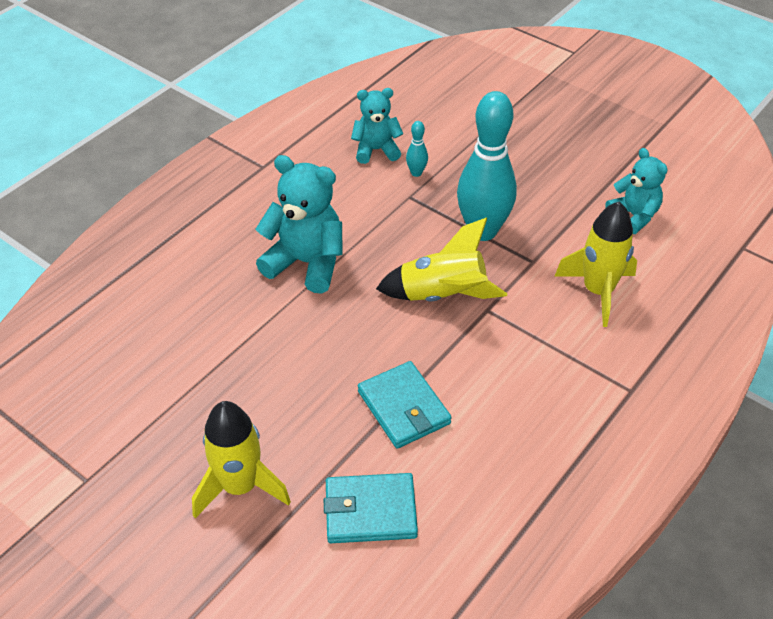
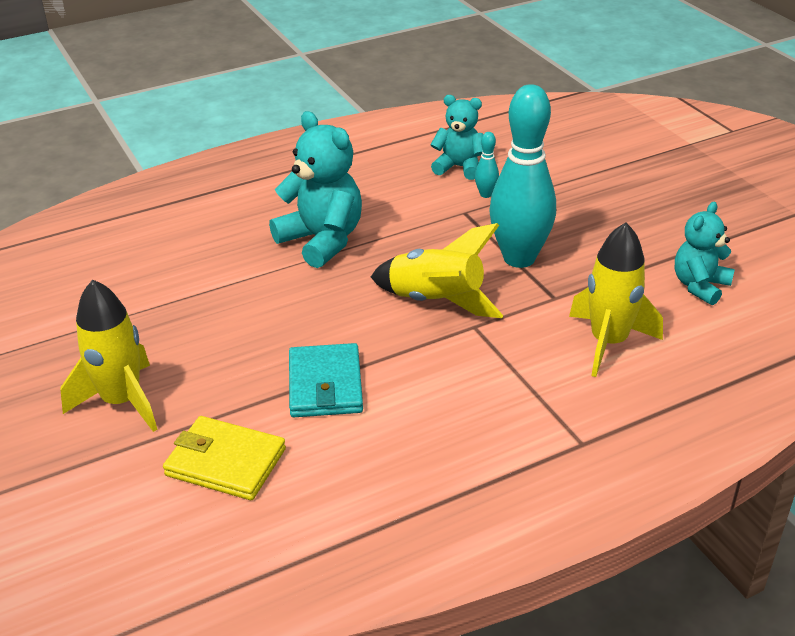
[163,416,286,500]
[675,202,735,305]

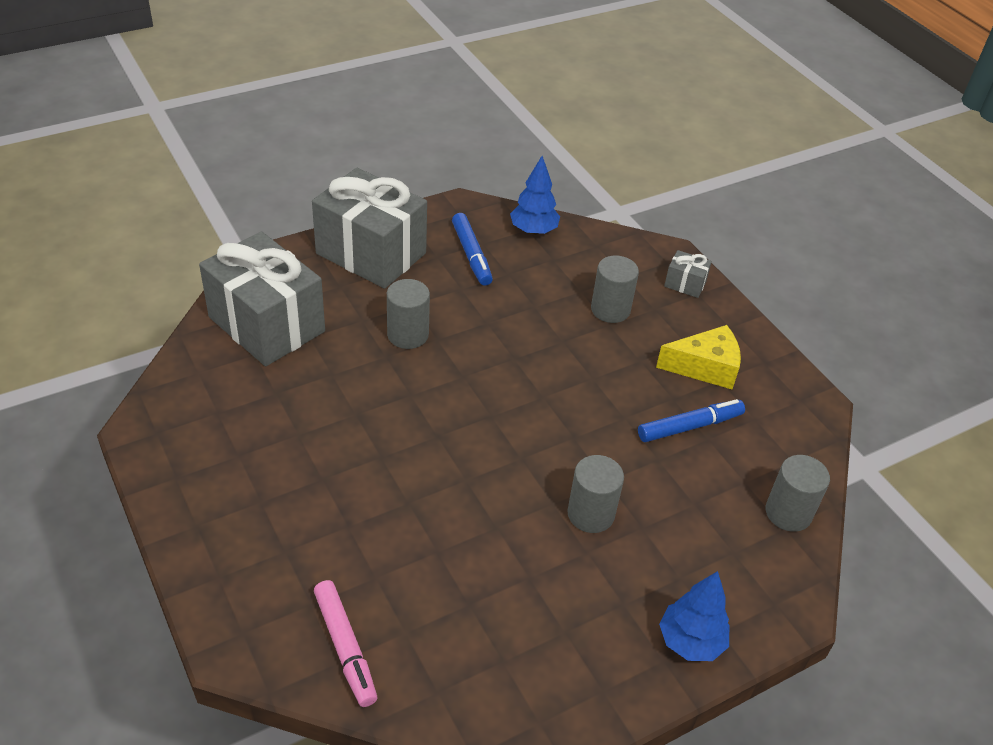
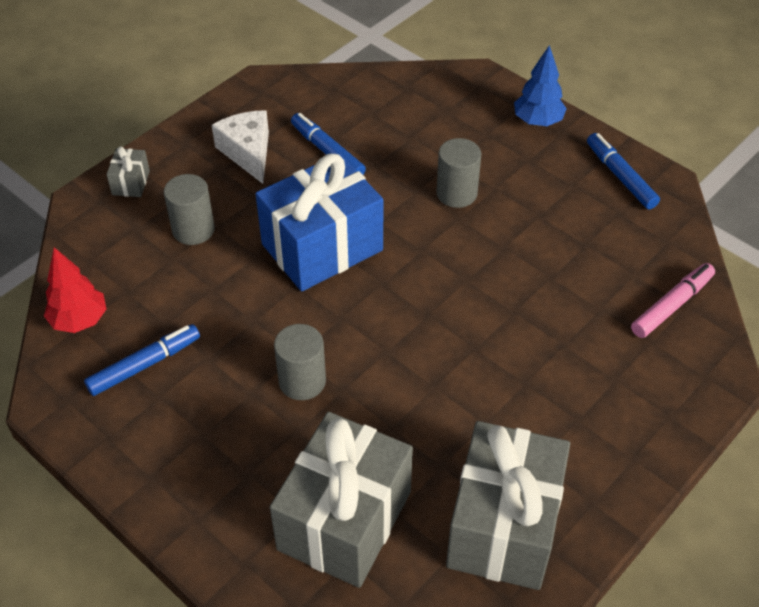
[766,455,830,532] (first image)
[256,154,383,292]
[587,133,660,210]
[446,421,570,590]
[44,247,107,333]
[212,110,269,184]

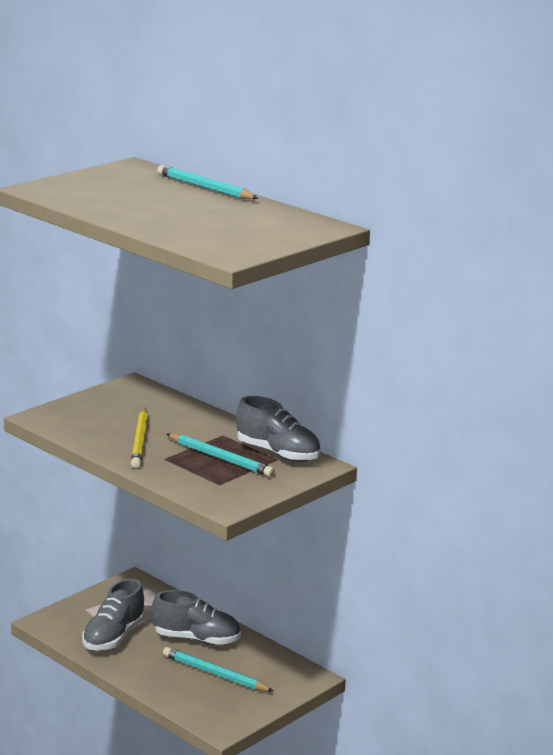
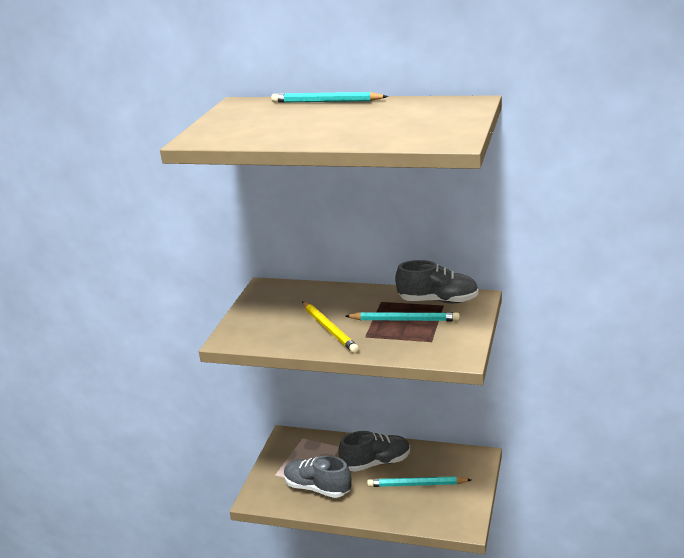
[284,456,352,498]

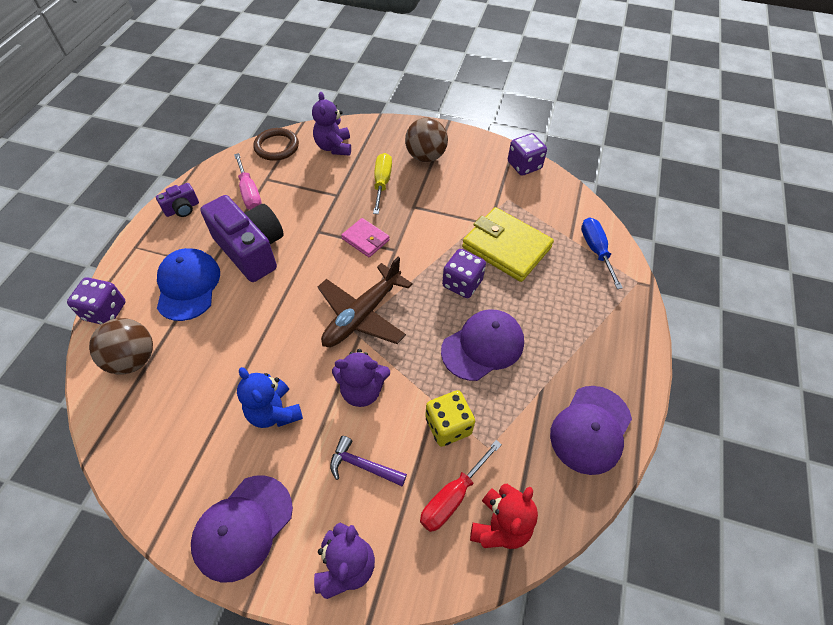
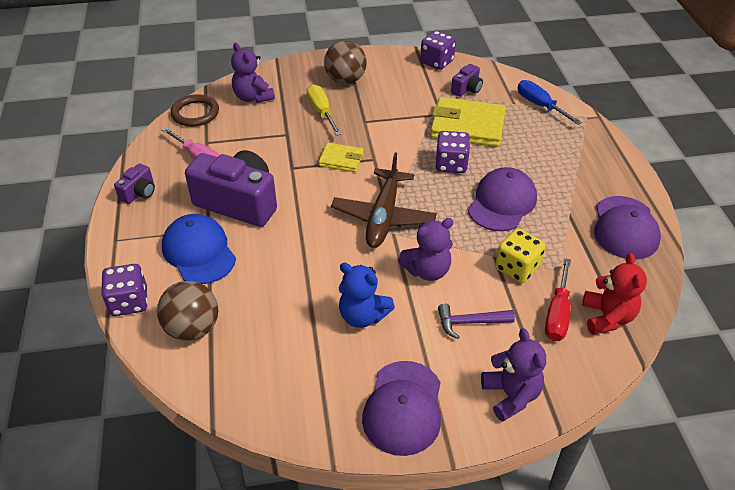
[451,64,483,97]
[319,143,363,172]

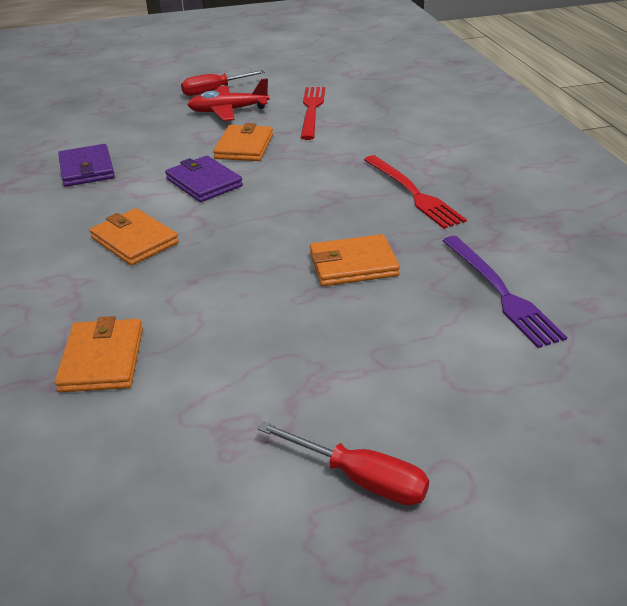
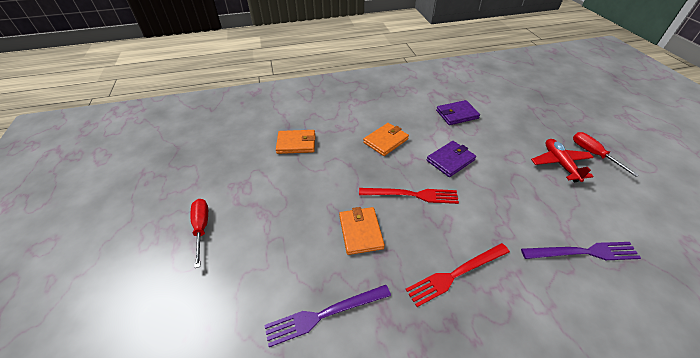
[213,123,273,161] (first image)
[521,242,641,260]
[359,188,459,204]
[191,199,208,268]

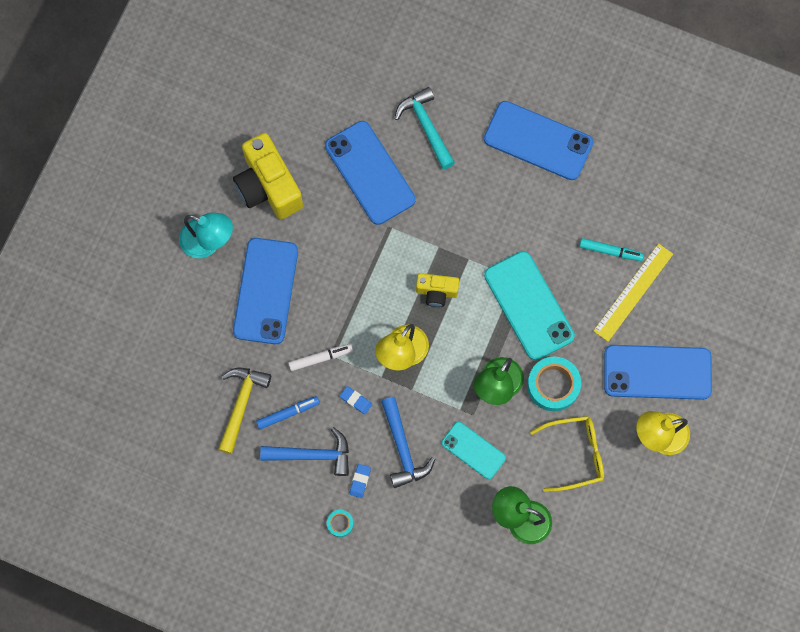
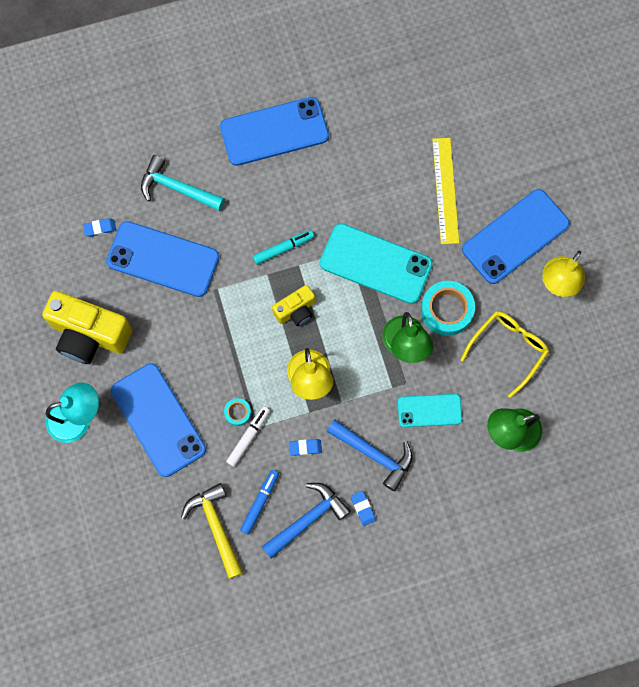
[83,218,116,237]
[224,398,251,426]
[253,230,314,264]

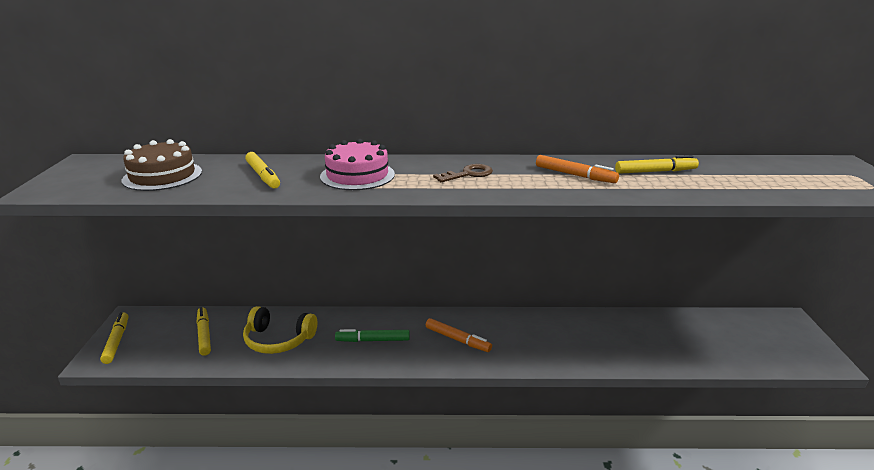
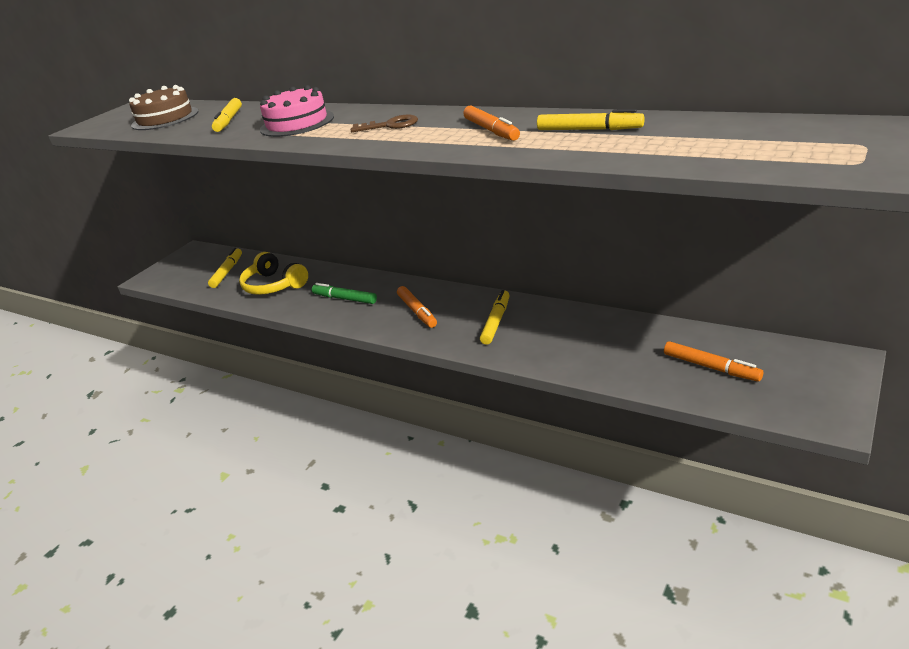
[664,341,763,382]
[480,290,510,345]

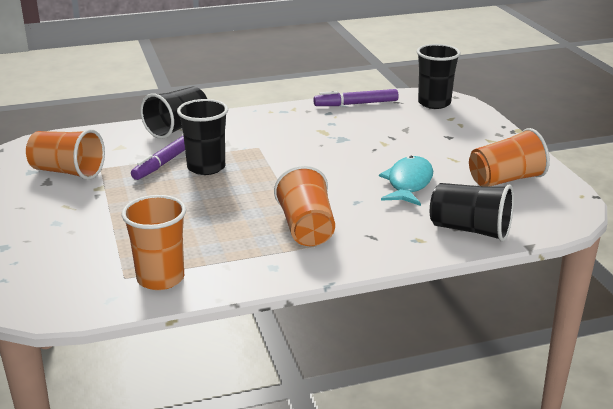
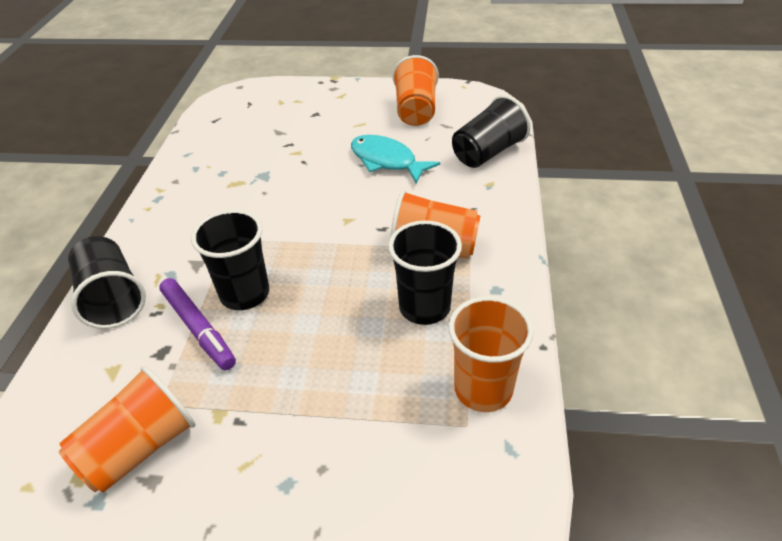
[313,89,399,106] (first image)
[388,220,462,325]

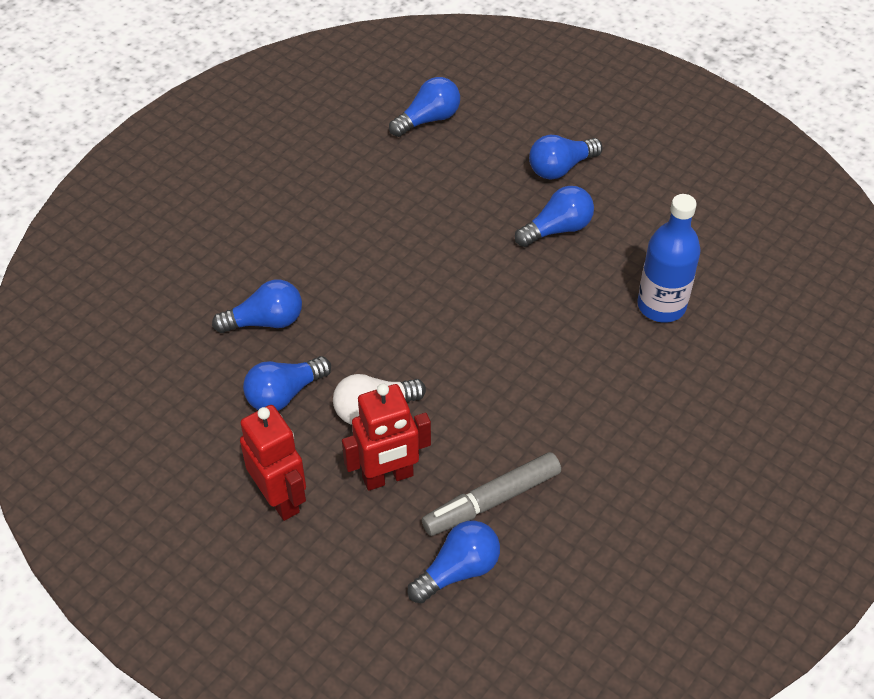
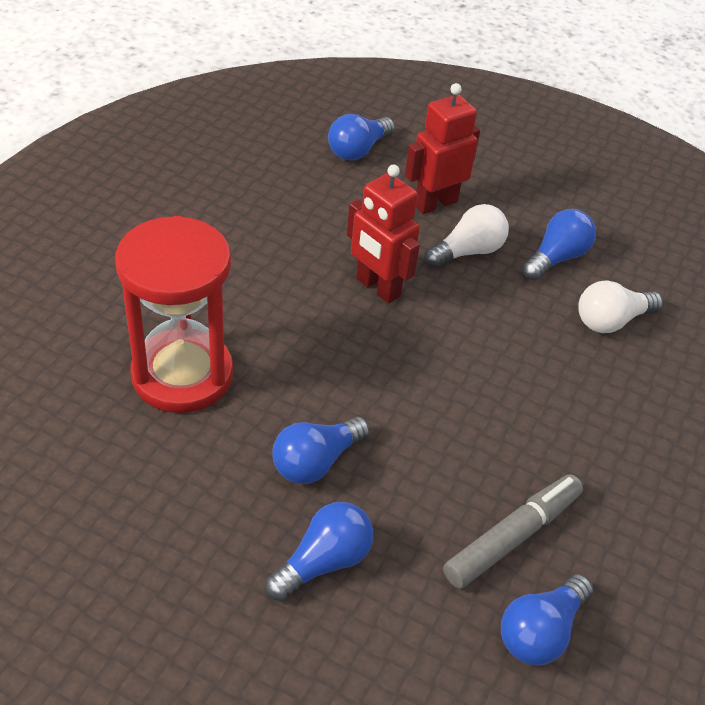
[347,164,420,304]
[443,474,583,589]
[115,216,233,413]
[578,280,663,333]

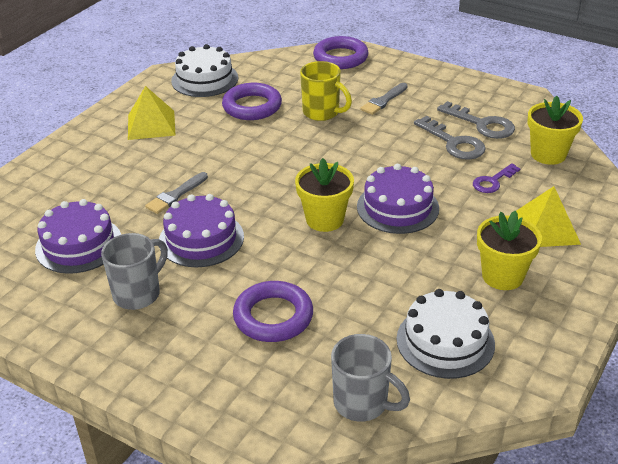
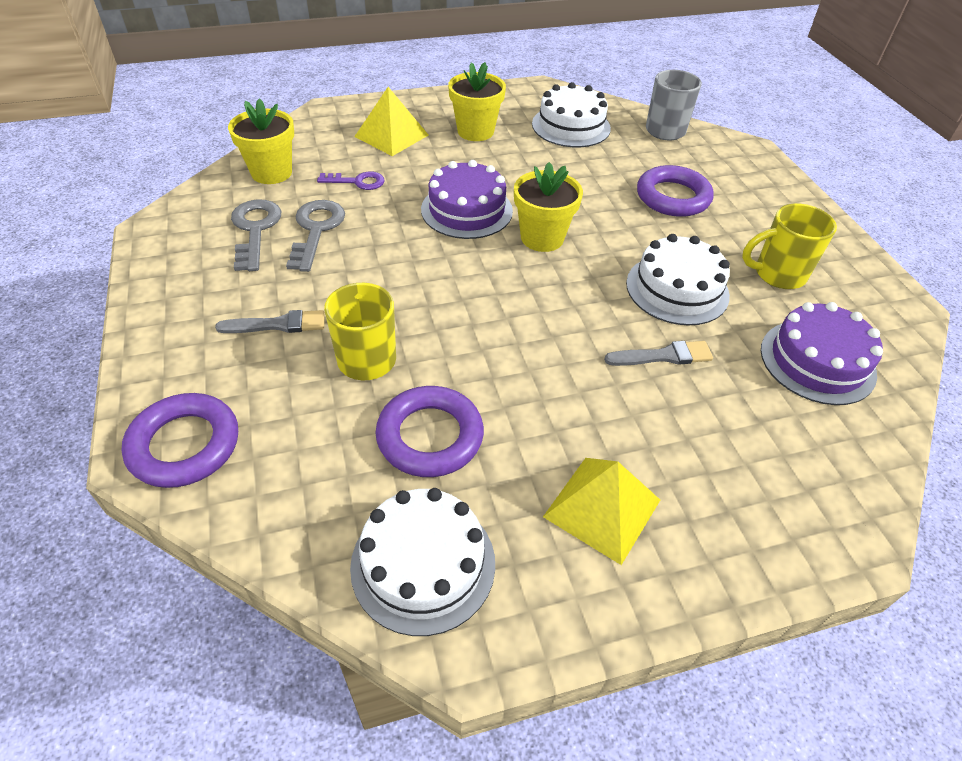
[742,203,837,289]
[626,234,730,326]

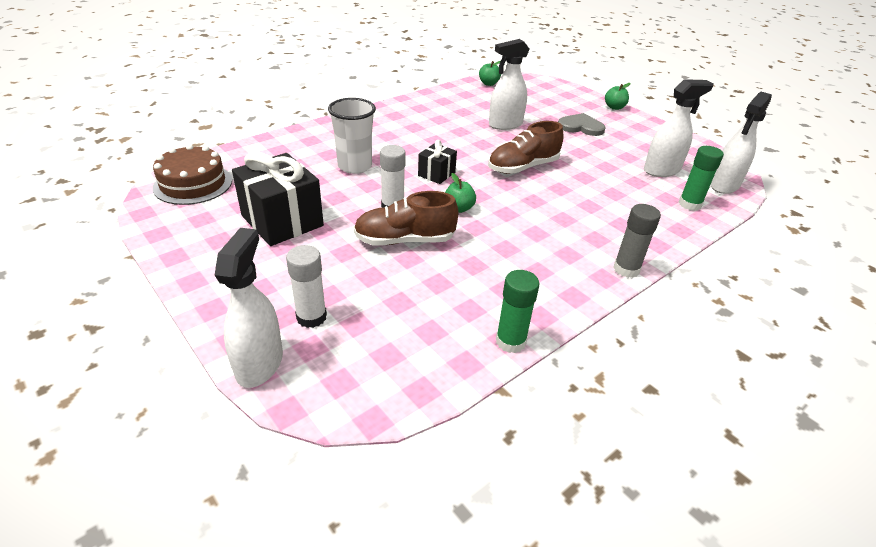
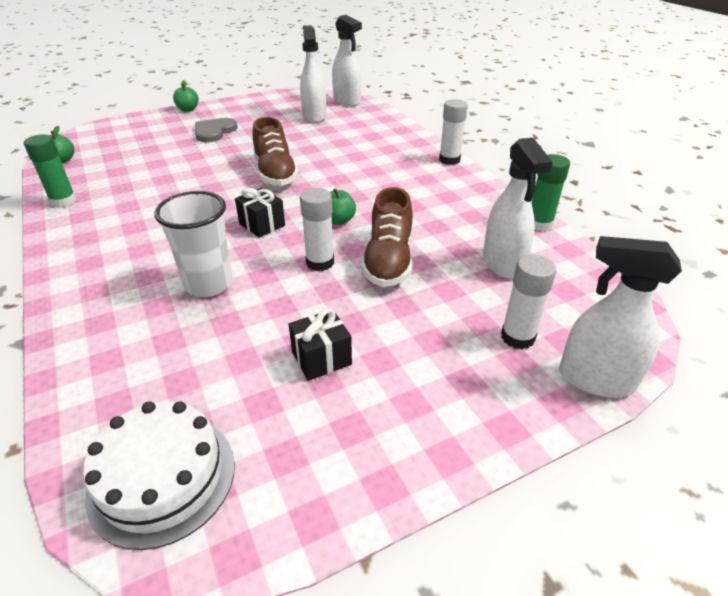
[483,138,553,279]
[24,134,76,207]
[83,401,235,550]
[439,99,468,165]
[289,308,352,381]

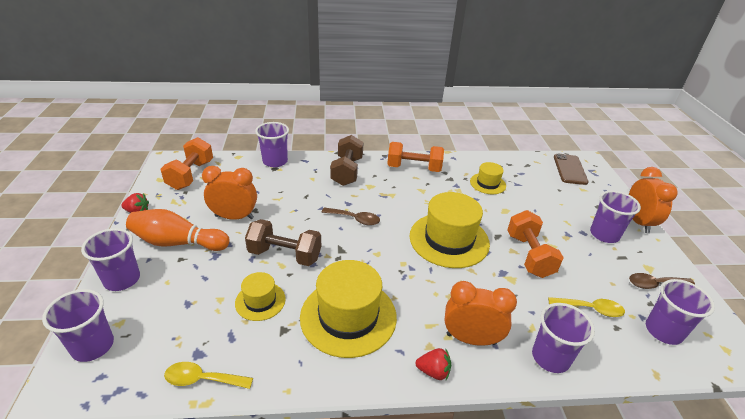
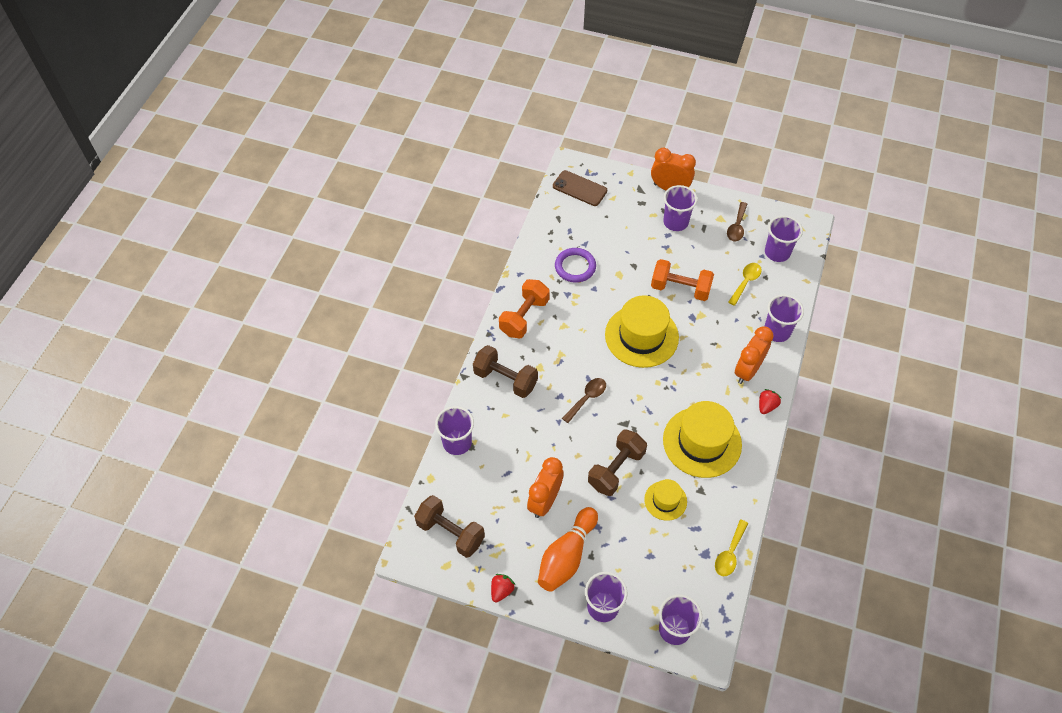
[555,248,596,283]
[414,495,485,558]

